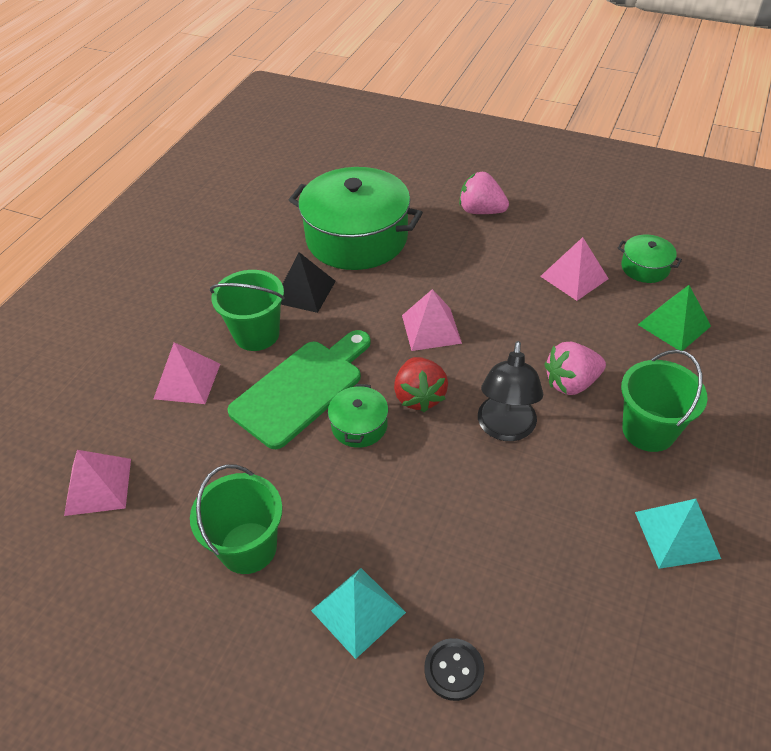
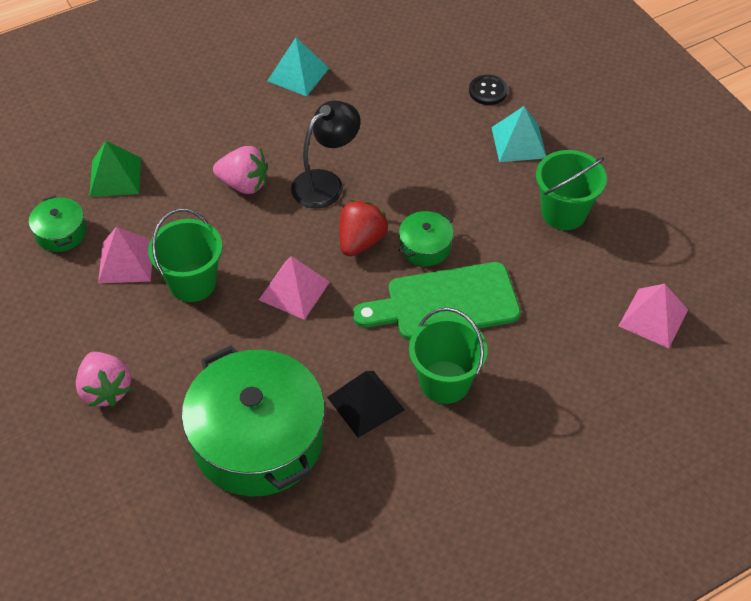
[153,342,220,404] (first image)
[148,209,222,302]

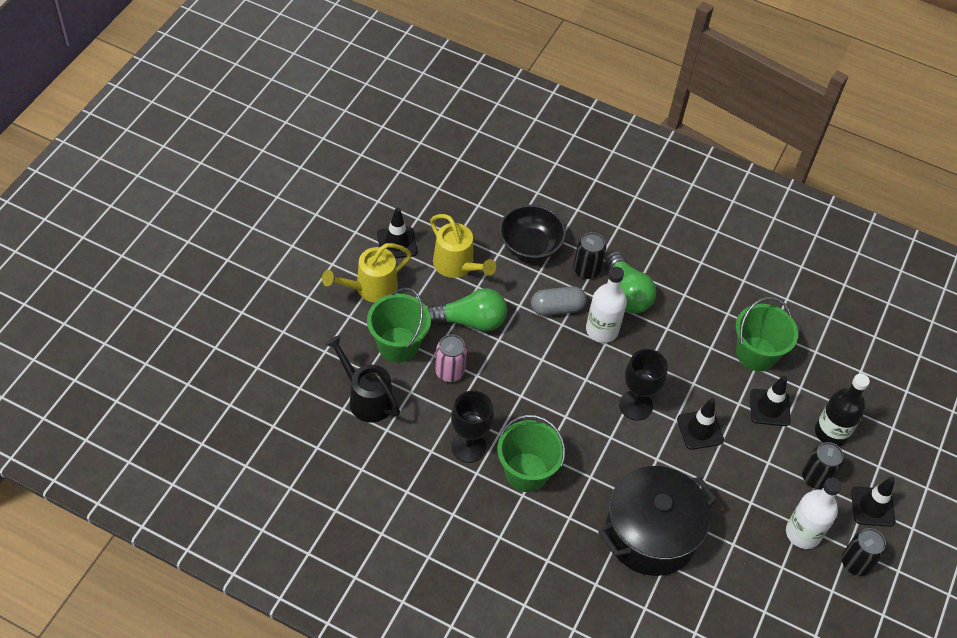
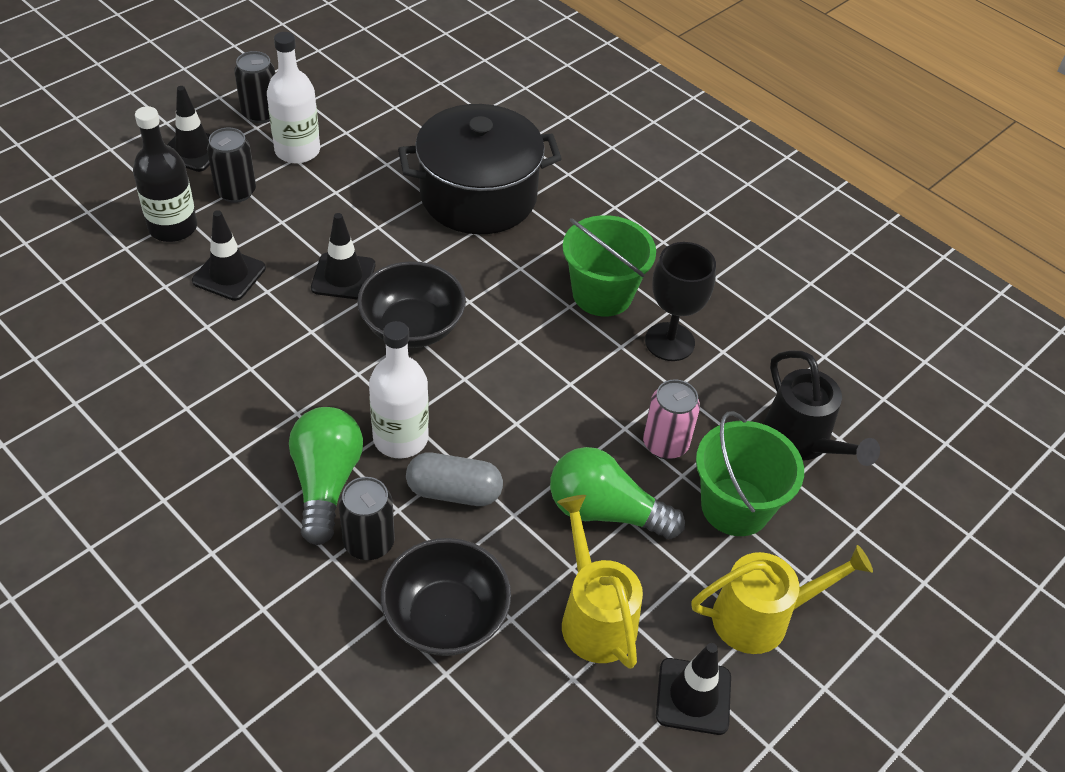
[736,297,798,371] (first image)
[357,261,466,348]

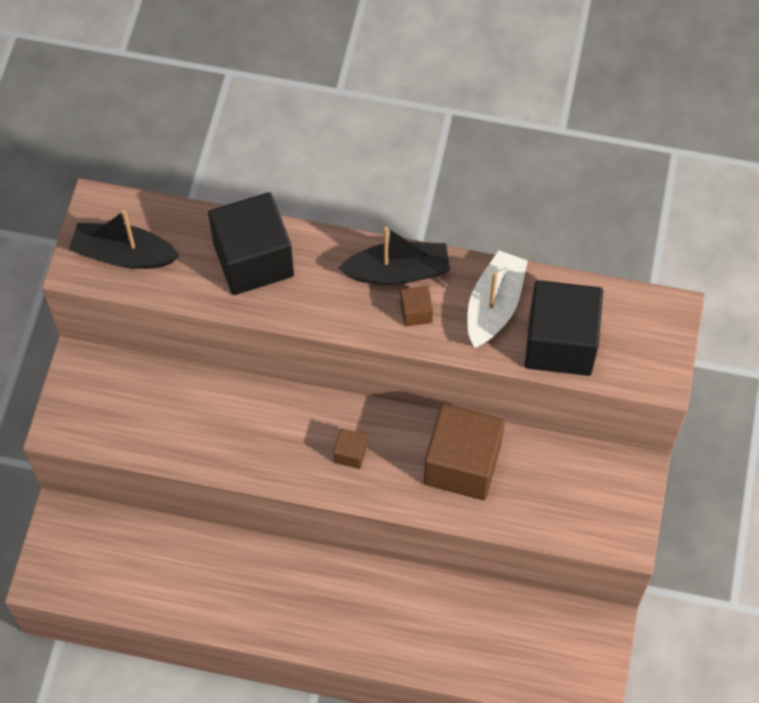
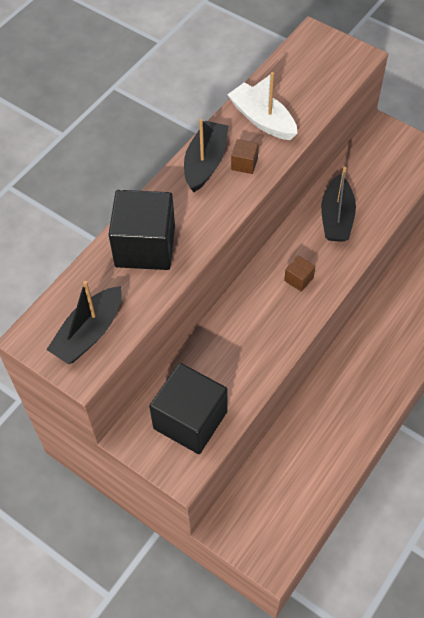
[149,363,228,454]
[321,167,356,242]

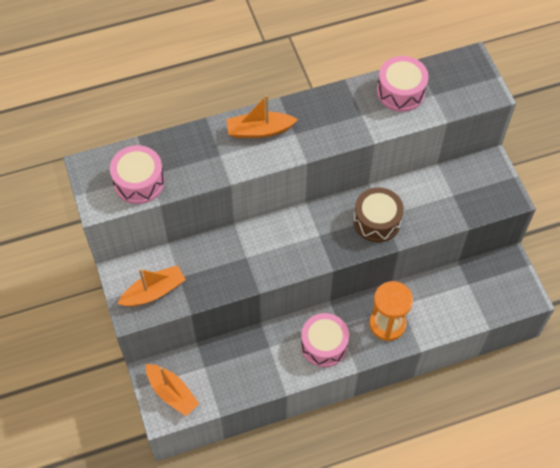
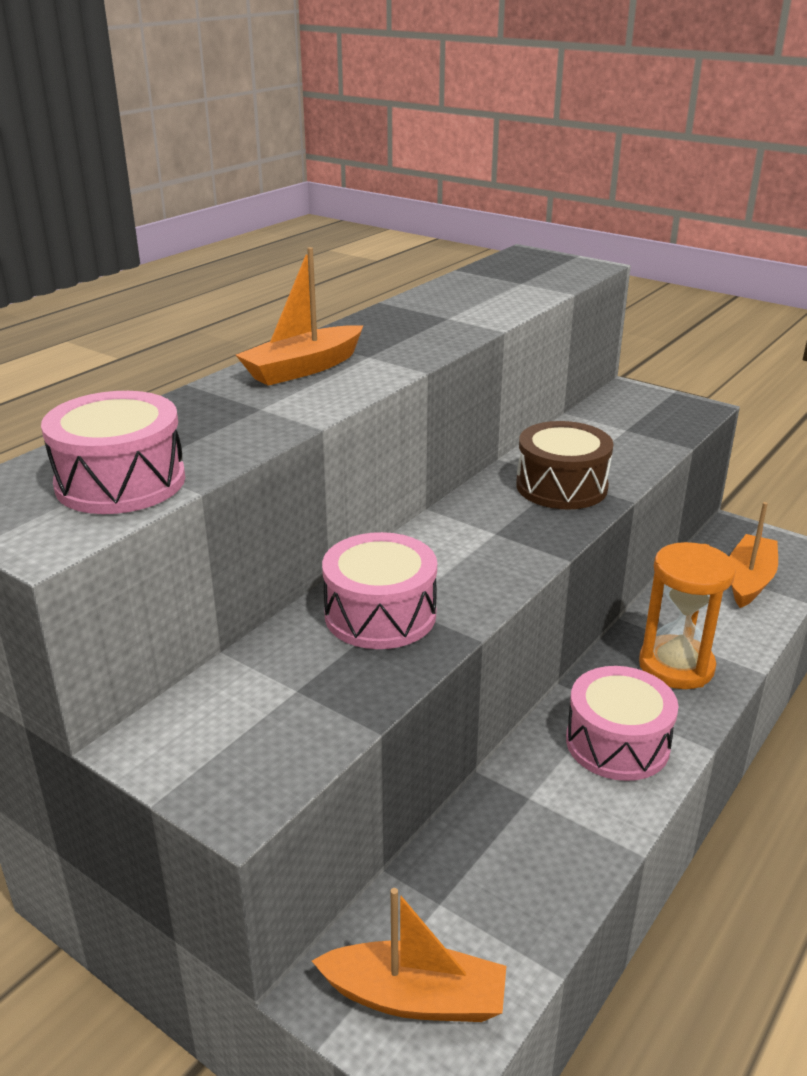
[730,502,778,608]
[322,532,437,649]

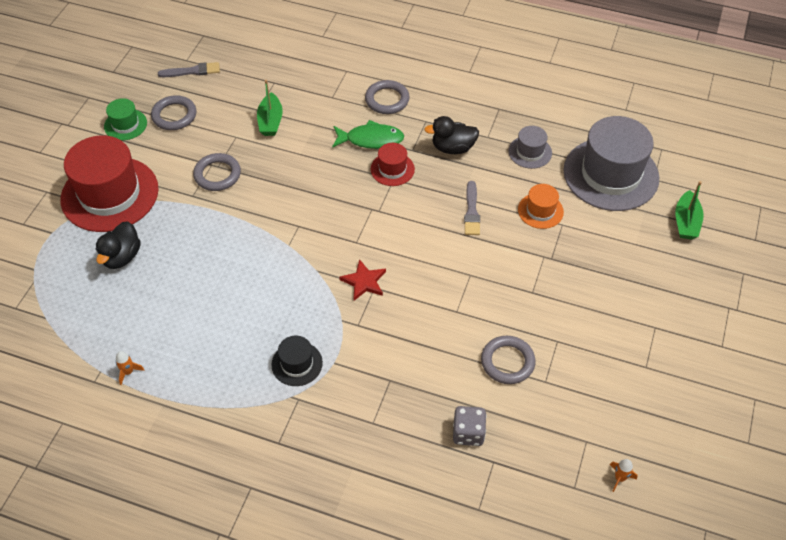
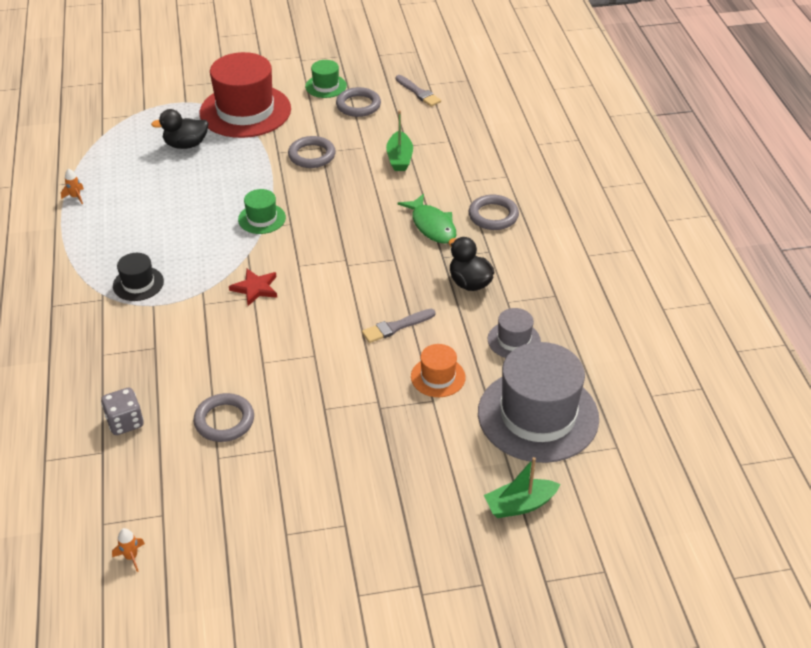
[371,143,415,186] (first image)
[238,189,286,234]
[386,110,413,171]

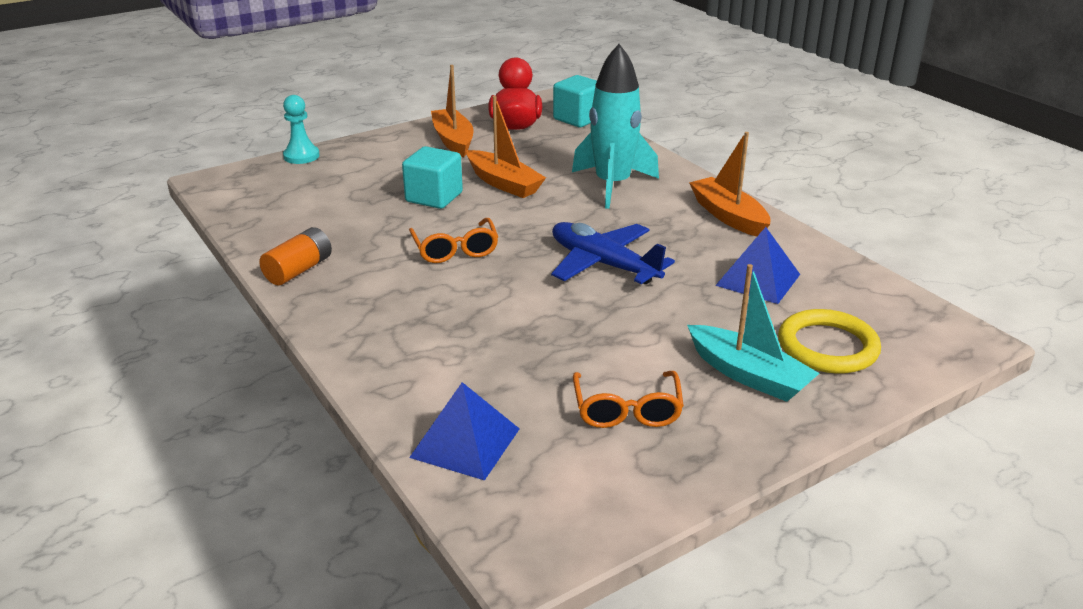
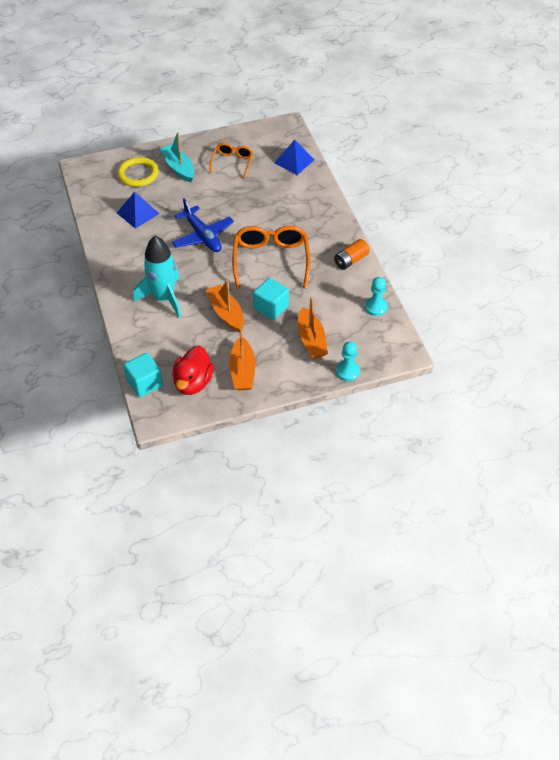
[365,277,388,316]
[298,297,328,359]
[232,226,310,289]

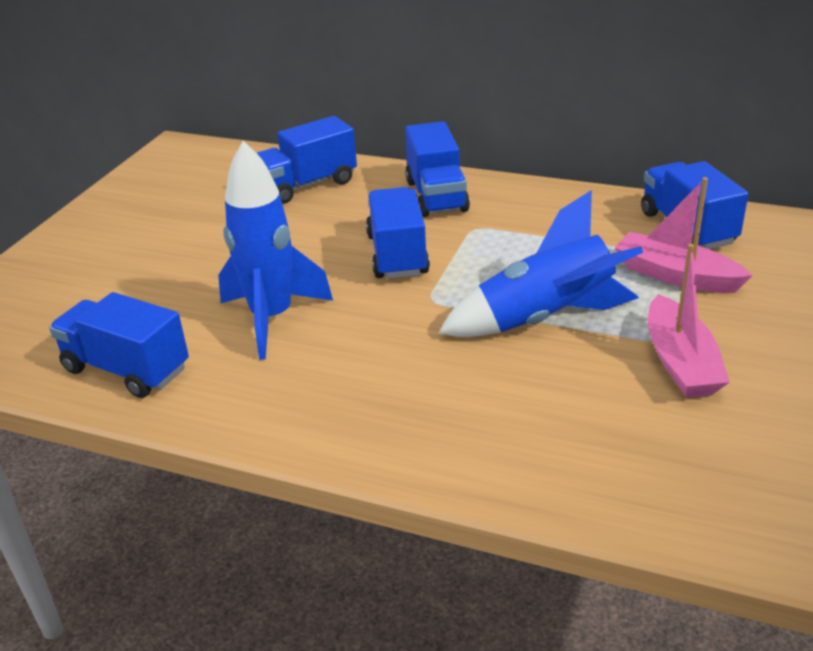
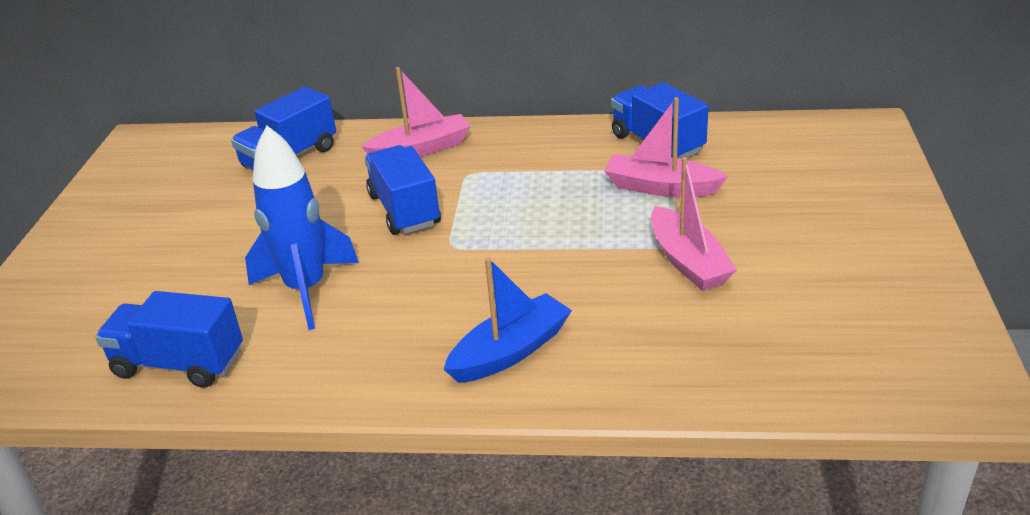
[439,190,643,337] (first image)
[443,257,572,383]
[361,67,471,157]

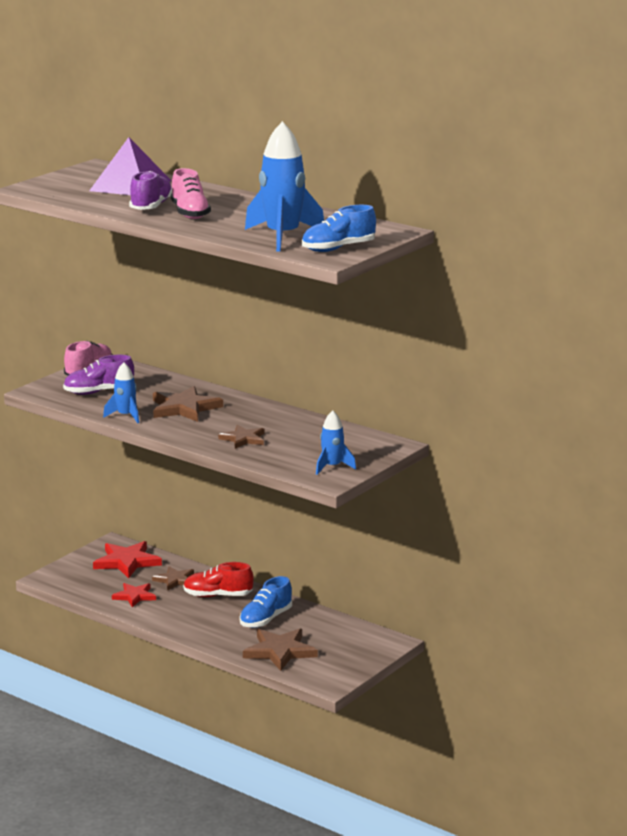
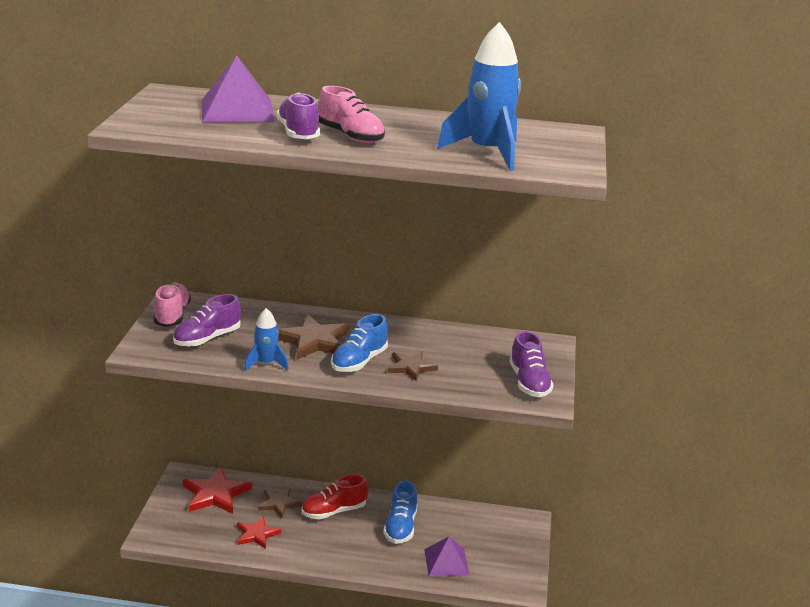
[331,314,388,372]
[424,537,470,576]
[510,331,554,397]

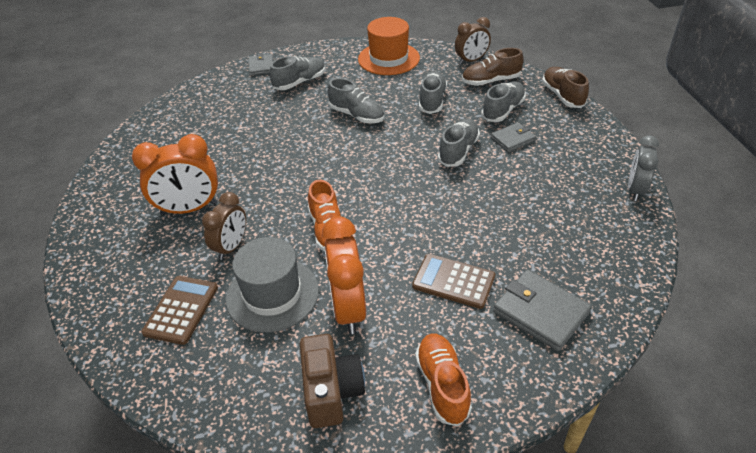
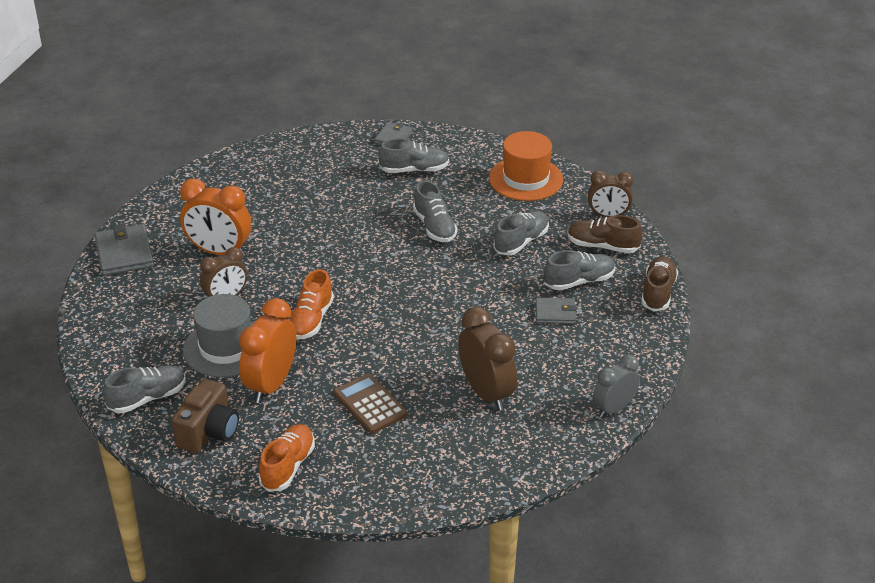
[141,276,218,345] (first image)
[458,307,518,411]
[103,366,186,413]
[95,224,154,276]

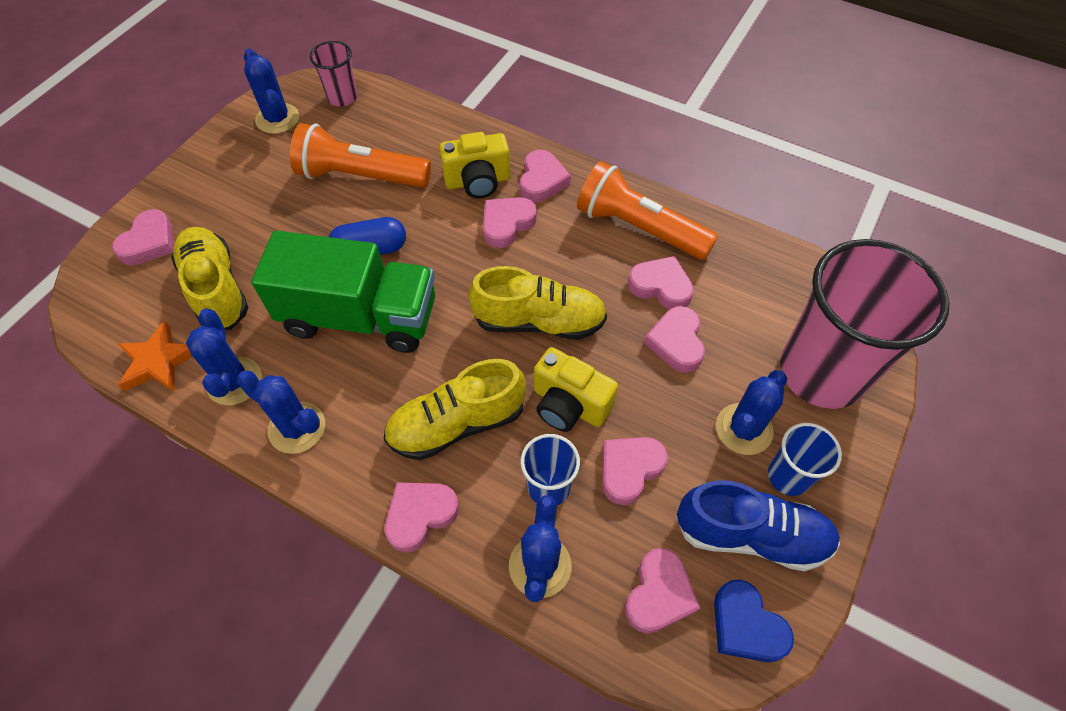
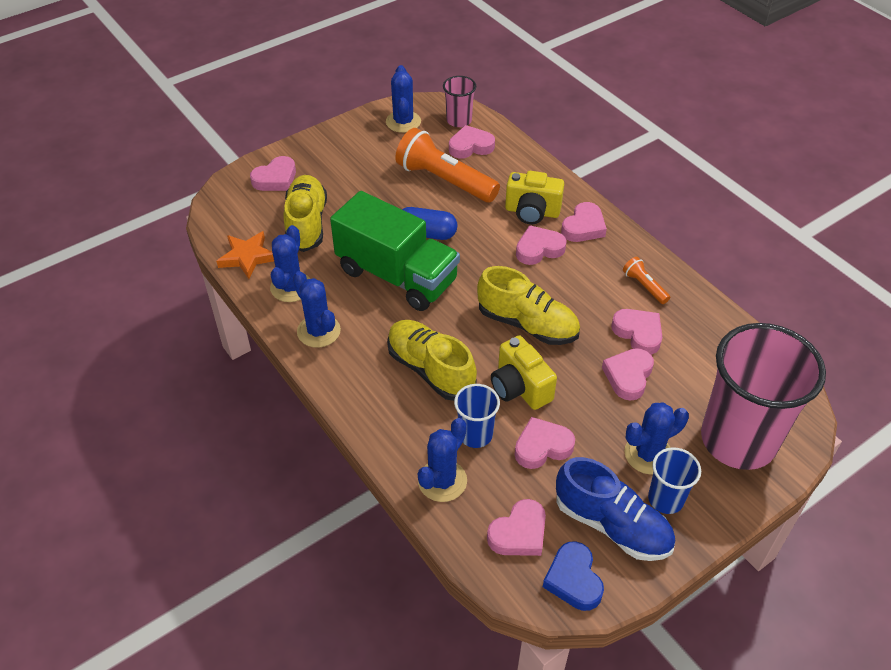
[449,125,495,158]
[387,320,477,401]
[623,257,670,304]

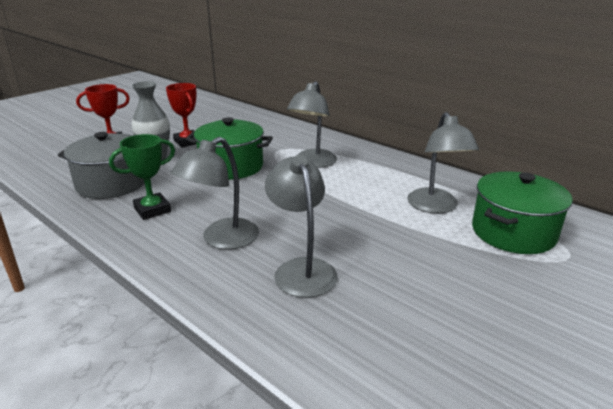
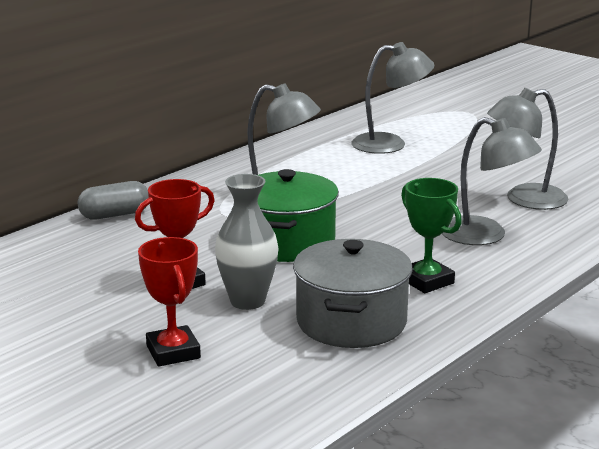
[472,171,573,254] (first image)
[77,181,149,220]

